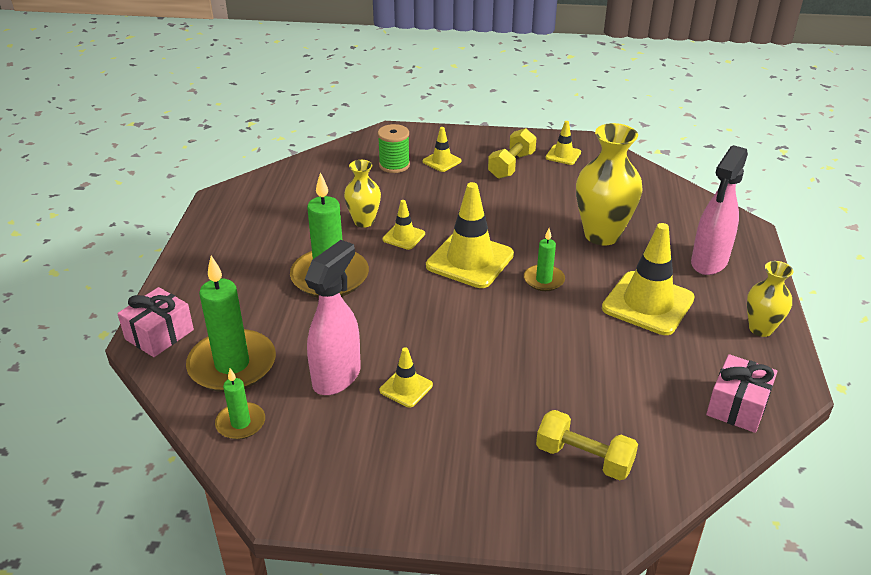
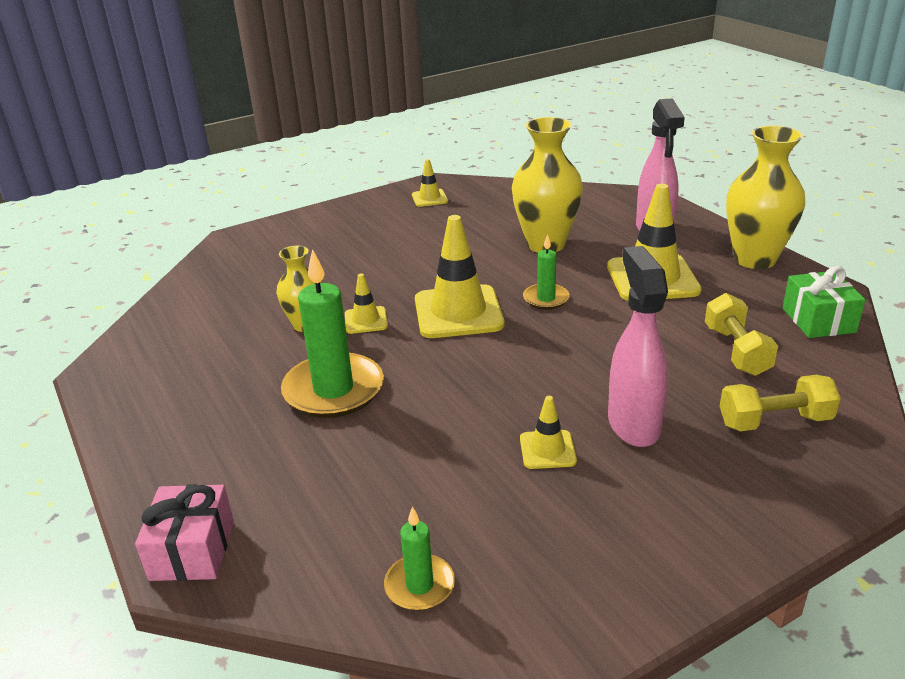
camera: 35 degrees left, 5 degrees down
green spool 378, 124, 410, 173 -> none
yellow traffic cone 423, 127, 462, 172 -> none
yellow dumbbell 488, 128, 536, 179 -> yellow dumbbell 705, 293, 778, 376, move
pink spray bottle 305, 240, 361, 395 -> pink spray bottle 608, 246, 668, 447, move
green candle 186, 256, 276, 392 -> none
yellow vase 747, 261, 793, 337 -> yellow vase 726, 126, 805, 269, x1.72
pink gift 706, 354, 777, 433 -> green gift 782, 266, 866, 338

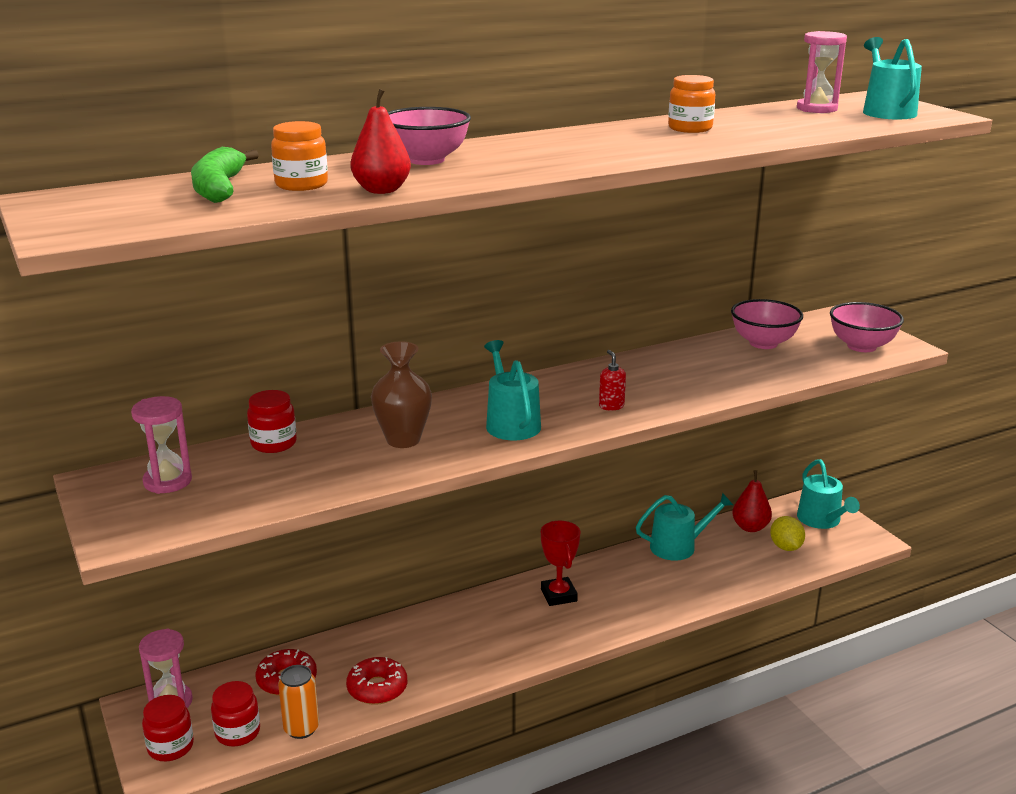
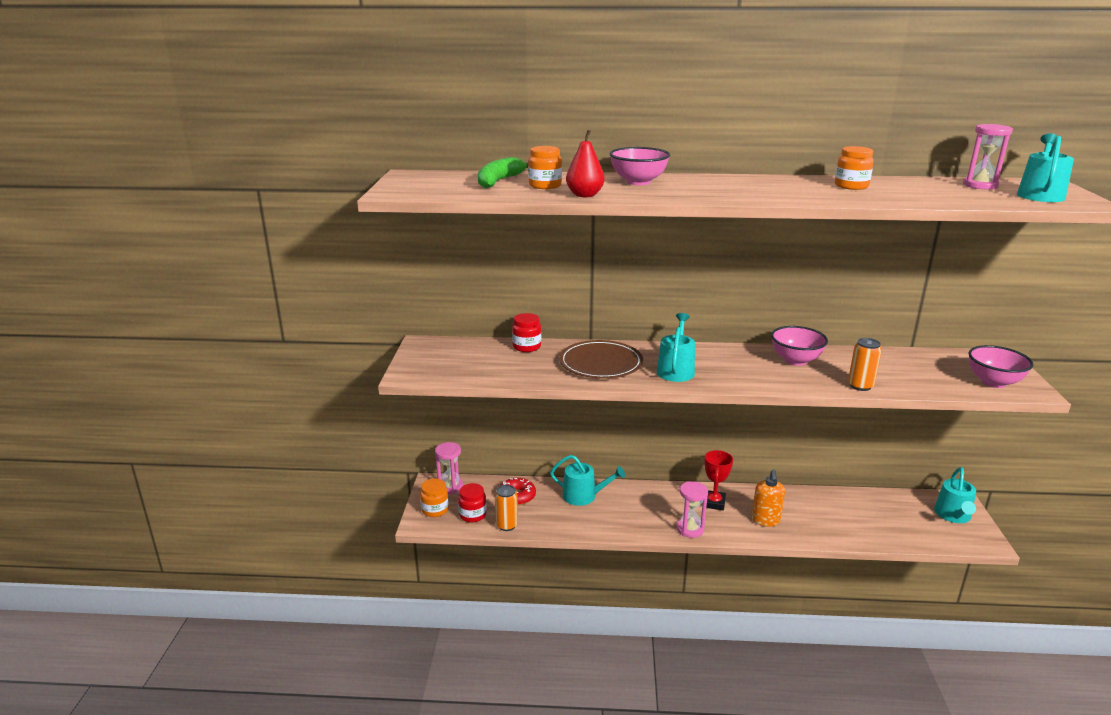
camera: 30 degrees right, 0 degrees up
pink bowl 731, 299, 803, 349 -> pink bowl 771, 326, 828, 366, move
brown vase 371, 341, 432, 448 -> brown plate 559, 340, 643, 379
red soap dispenser 599, 350, 626, 411 -> none
pink hourglass 131, 396, 192, 494 -> pink hourglass 677, 481, 708, 538, move
red pear 732, 470, 772, 532 -> none
turquoise watering can 636, 493, 733, 561 -> turquoise watering can 550, 455, 625, 506, move
yellow lemon 770, 516, 805, 551 -> none
red donut 346, 657, 407, 705 -> none
red jar 142, 695, 194, 761 -> orange jar 420, 478, 449, 517
none -> orange can 848, 338, 882, 391
none -> orange soap dispenser 752, 469, 785, 527

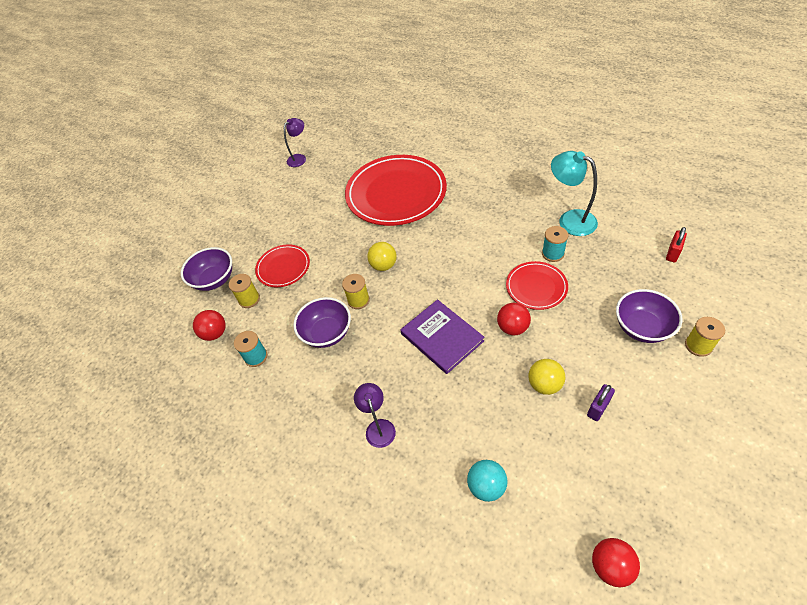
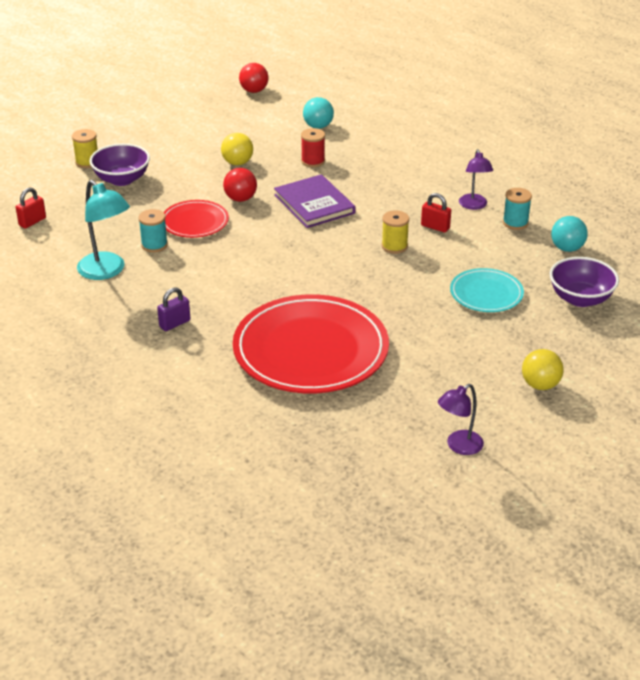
camera: 175 degrees left, 15 degrees down
yellow ball 367, 242, 397, 271 -> yellow ball 522, 349, 563, 390, move
red plate 255, 244, 310, 287 -> turquoise plate 450, 268, 524, 312
yellow spool 229, 274, 260, 308 -> none
purple bowl 293, 297, 351, 348 -> red padlock 421, 193, 451, 232
red ball 193, 310, 226, 341 -> turquoise ball 551, 216, 588, 252
purple lamp 354, 383, 396, 448 -> purple lamp 459, 149, 493, 210, move
purple padlock 587, 384, 615, 421 -> purple padlock 157, 287, 190, 331, move
none -> red spool 301, 128, 325, 167

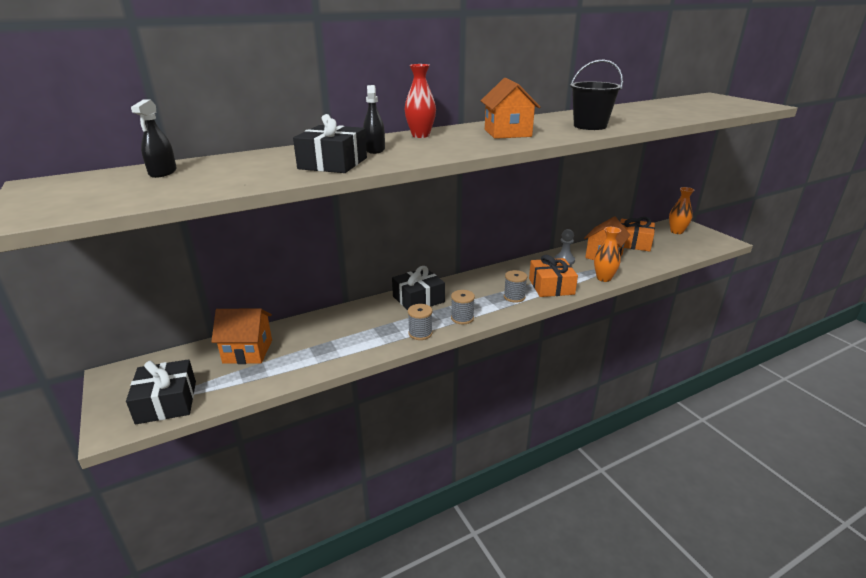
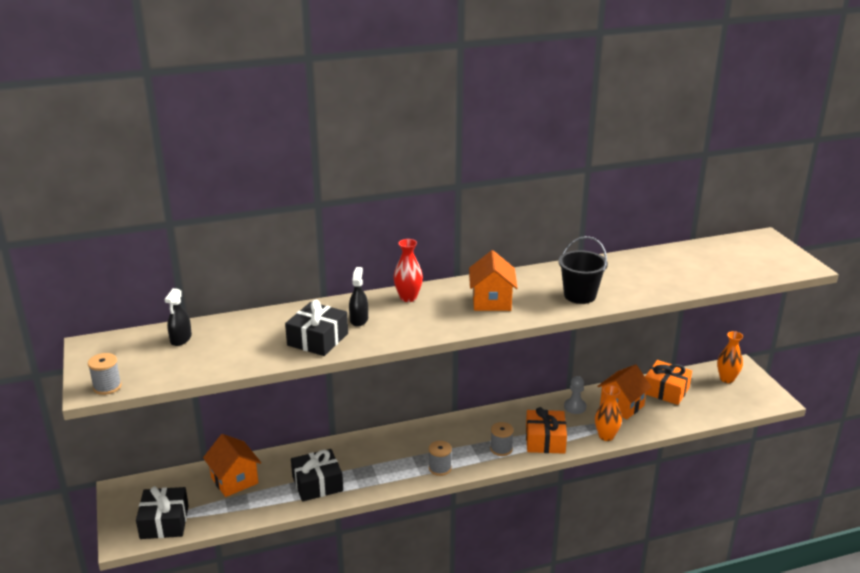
camera: 10 degrees right, 0 degrees up
black gift 392, 266, 445, 310 -> black gift 291, 449, 343, 502, move
grey spool 408, 304, 433, 340 -> grey spool 88, 353, 122, 395, move
orange house 211, 309, 272, 364 -> orange house 203, 434, 261, 497, 45 degrees clockwise

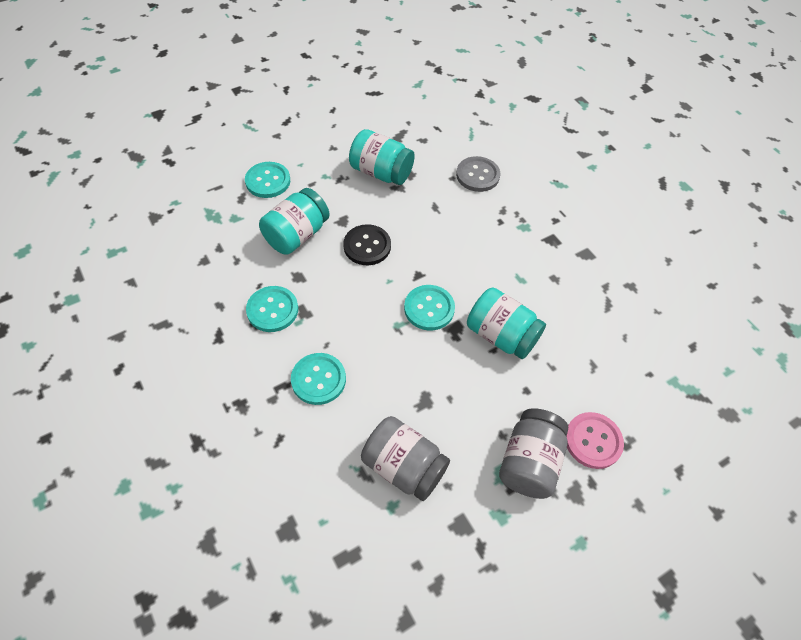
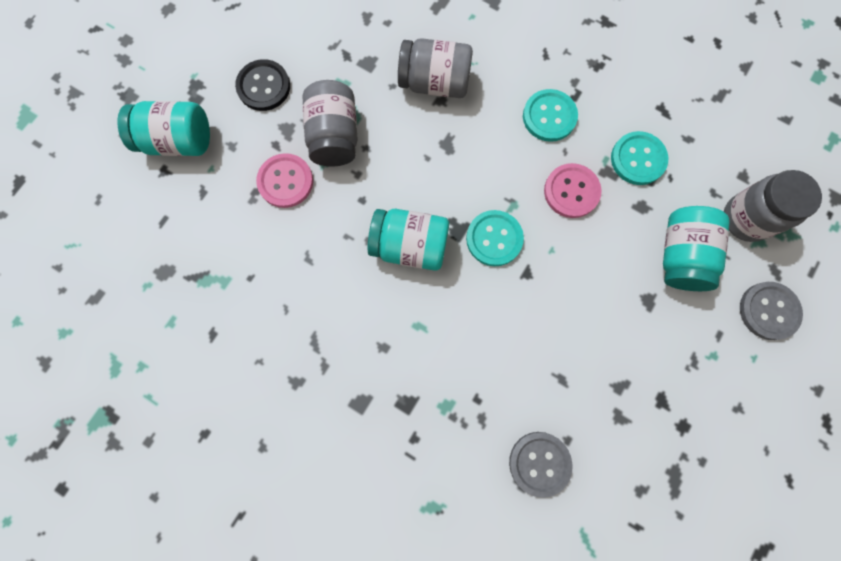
camera: 155 degrees right, 20 degrees up
turquoise jar 349, 129, 415, 185 -> turquoise jar 118, 101, 210, 156, move
turquoise button 245, 162, 290, 198 -> grey button 740, 282, 803, 340
black button 343, 224, 391, 265 -> black button 235, 59, 290, 111, move
none -> pink button 544, 163, 602, 218
none -> grey jar 724, 170, 822, 242

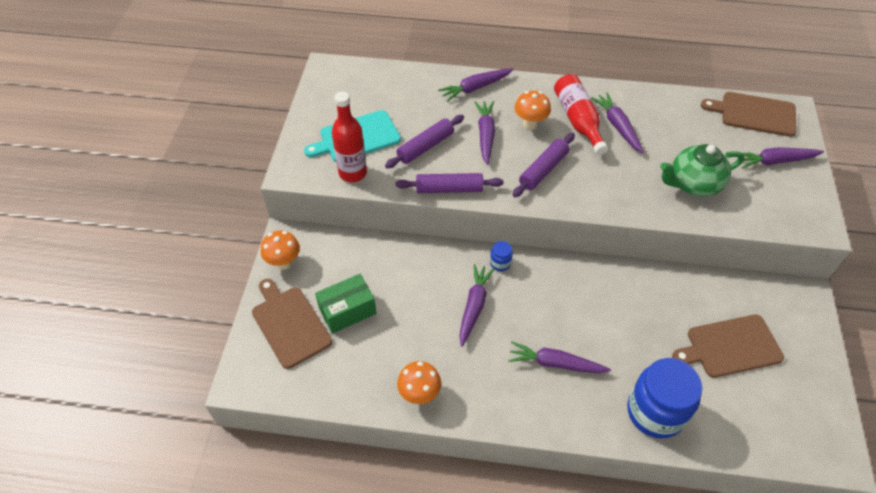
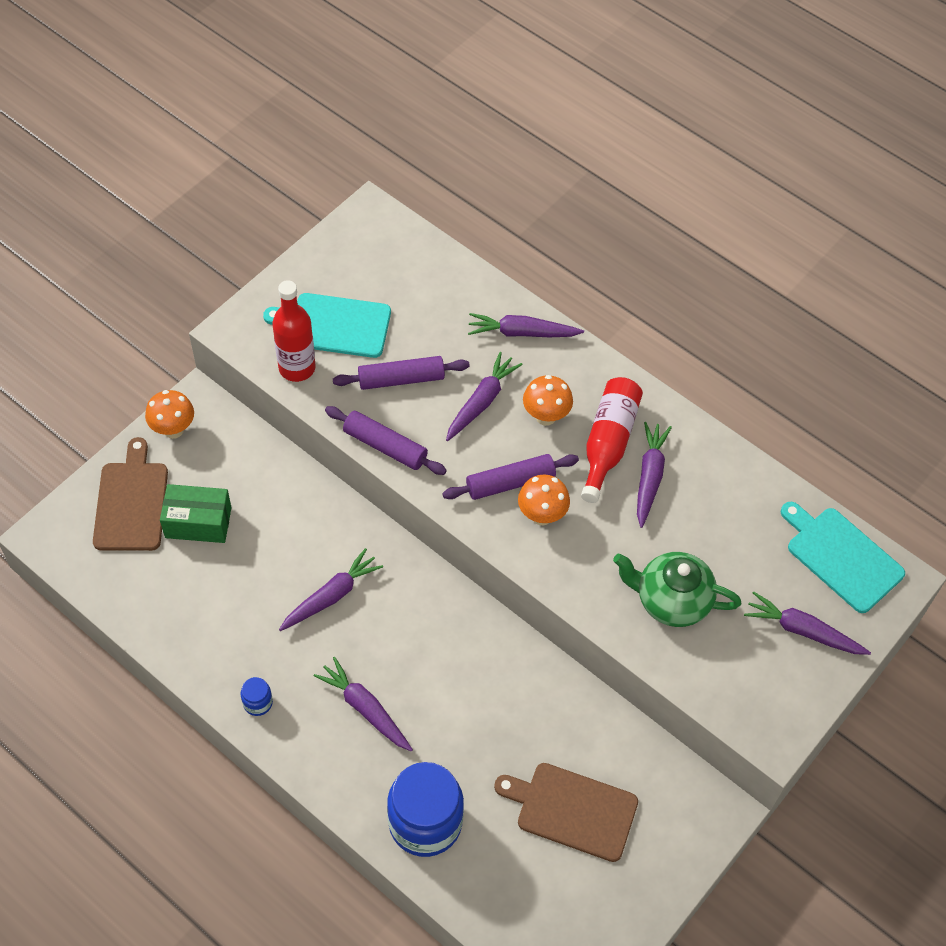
camera: 30 degrees right, 5 degrees up
brown cutting board 701, 92, 797, 137 -> turquoise cutting board 781, 502, 905, 613
blue jar 490, 241, 513, 271 -> blue jar 241, 677, 273, 716, move
orange mushroom 397, 361, 441, 404 -> orange mushroom 518, 474, 570, 525, move

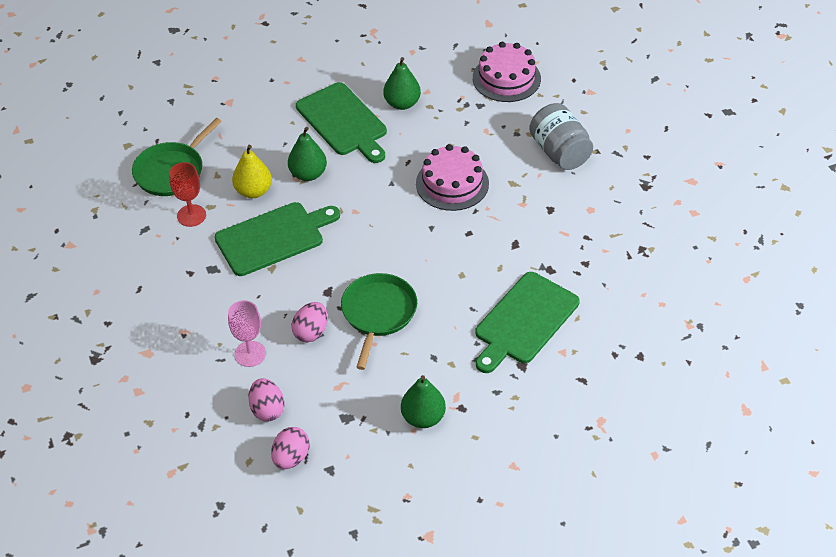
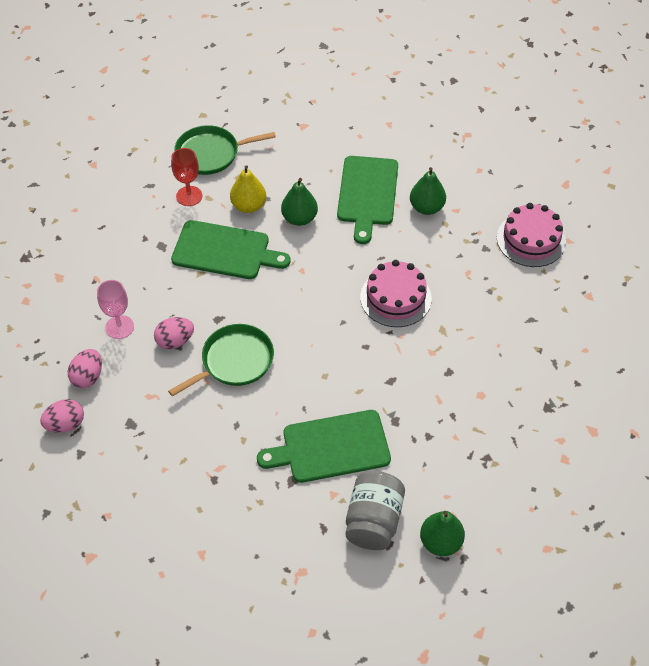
camera: 40 degrees right, 5 degrees up
grey jar 529, 103, 593, 170 -> grey jar 346, 471, 405, 550, move
green pear 401, 375, 446, 428 -> green pear 420, 511, 465, 556, move

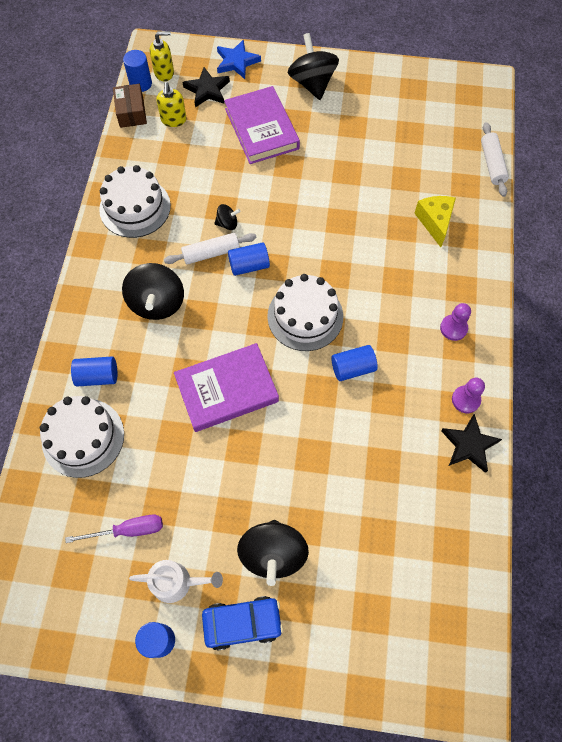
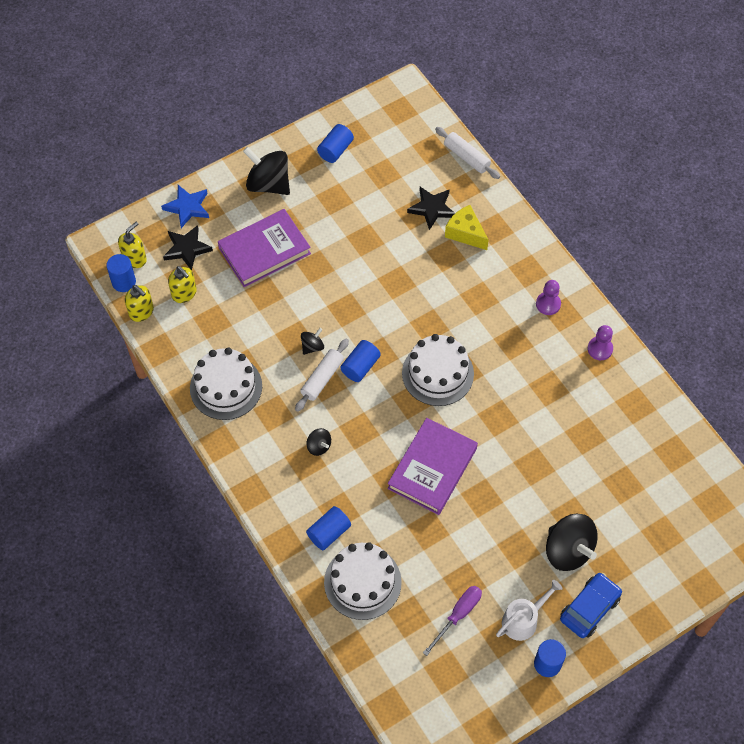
camera: 40 degrees left, 5 degrees down
brown box 113, 84, 147, 128 -> yellow soap dispenser 125, 285, 154, 322
purple book 224, 86, 300, 164 -> purple book 218, 209, 311, 287, 60 degrees counterclockwise
black spinning top 122, 263, 184, 320 -> black spinning top 307, 428, 331, 456, x0.48
blue cylinder 331, 345, 378, 381 -> blue cylinder 317, 124, 354, 163, move
black star 441, 414, 502, 473 -> black star 407, 187, 455, 230, move

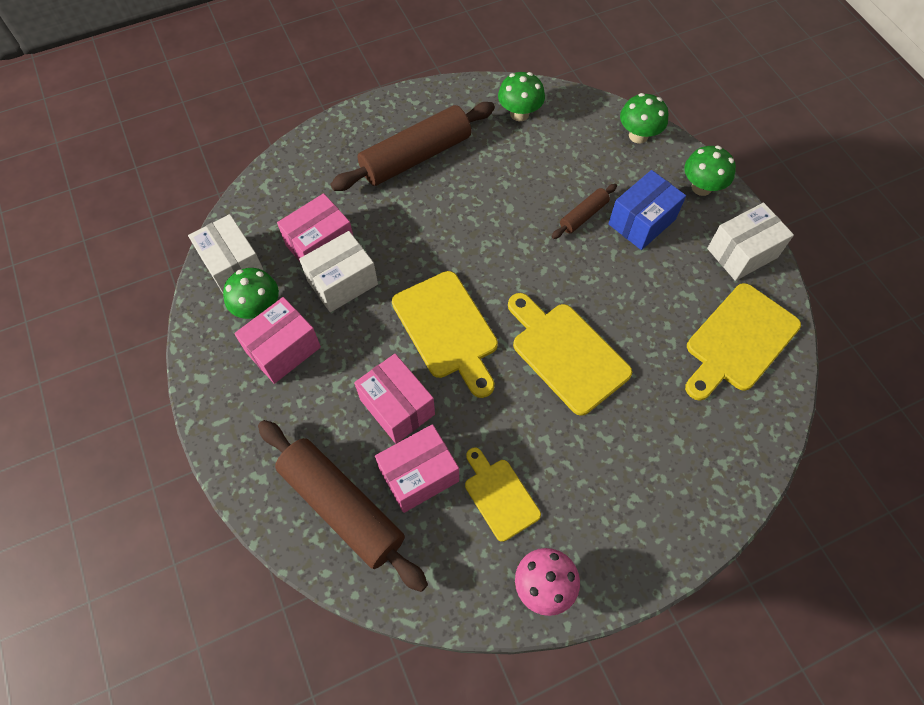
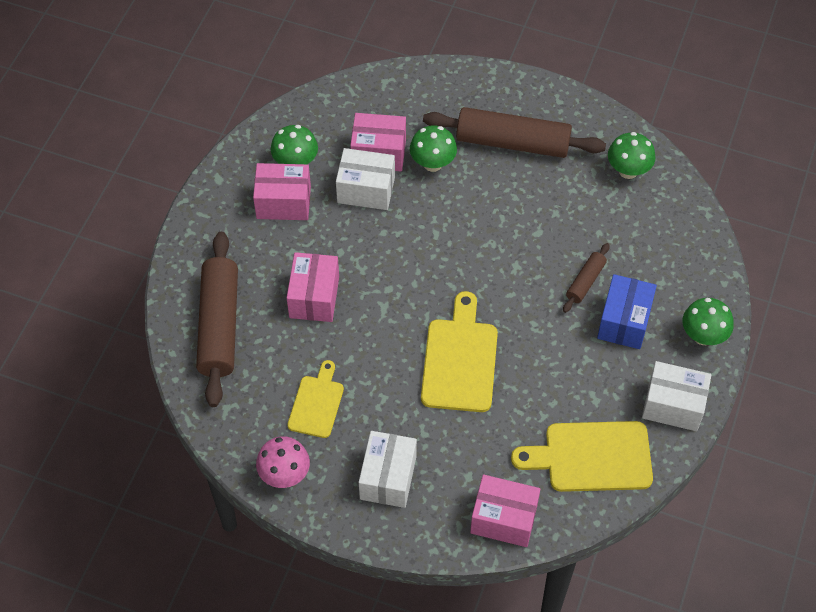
camera: 45 degrees right, 5 degrees down
green mushroom 620, 93, 668, 143 -> green mushroom 410, 125, 457, 172, move
blue box 608, 170, 686, 250 -> blue box 597, 274, 657, 349, 75 degrees counterclockwise
brown rolling pin 552, 183, 617, 239 -> brown rolling pin 563, 243, 610, 313, 60 degrees counterclockwise
white box 188, 214, 264, 293 -> white box 359, 431, 417, 508, move
yellow cutting board 392, 271, 498, 398 -> none
pink box 375, 424, 459, 513 -> pink box 470, 474, 540, 547, move

